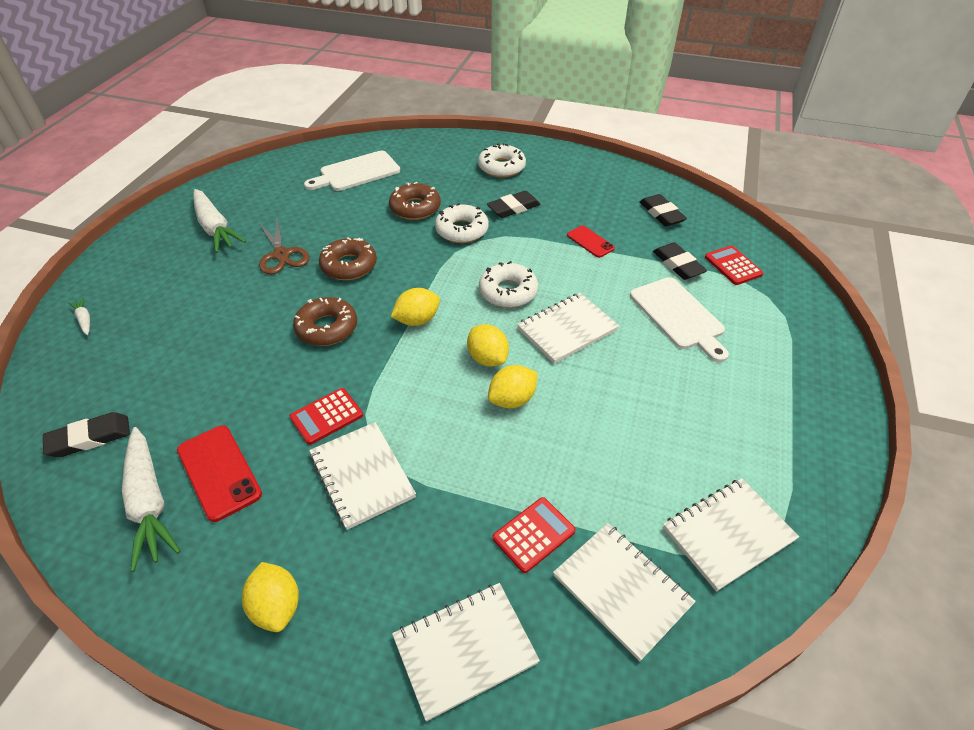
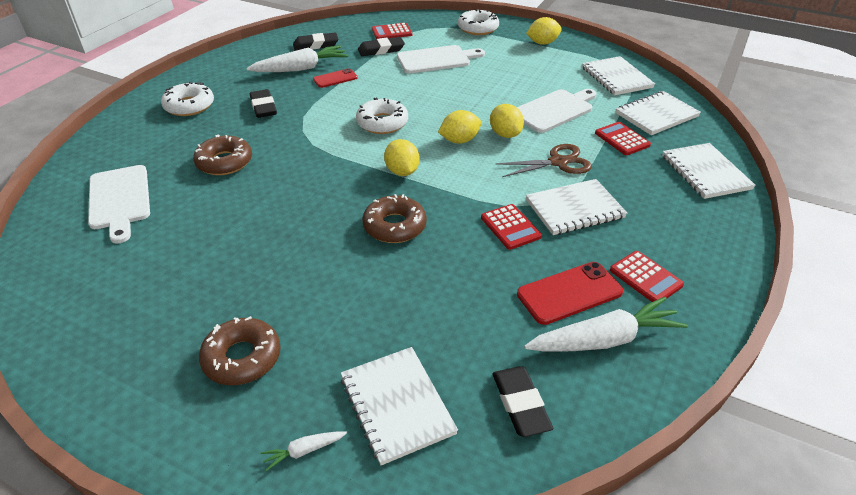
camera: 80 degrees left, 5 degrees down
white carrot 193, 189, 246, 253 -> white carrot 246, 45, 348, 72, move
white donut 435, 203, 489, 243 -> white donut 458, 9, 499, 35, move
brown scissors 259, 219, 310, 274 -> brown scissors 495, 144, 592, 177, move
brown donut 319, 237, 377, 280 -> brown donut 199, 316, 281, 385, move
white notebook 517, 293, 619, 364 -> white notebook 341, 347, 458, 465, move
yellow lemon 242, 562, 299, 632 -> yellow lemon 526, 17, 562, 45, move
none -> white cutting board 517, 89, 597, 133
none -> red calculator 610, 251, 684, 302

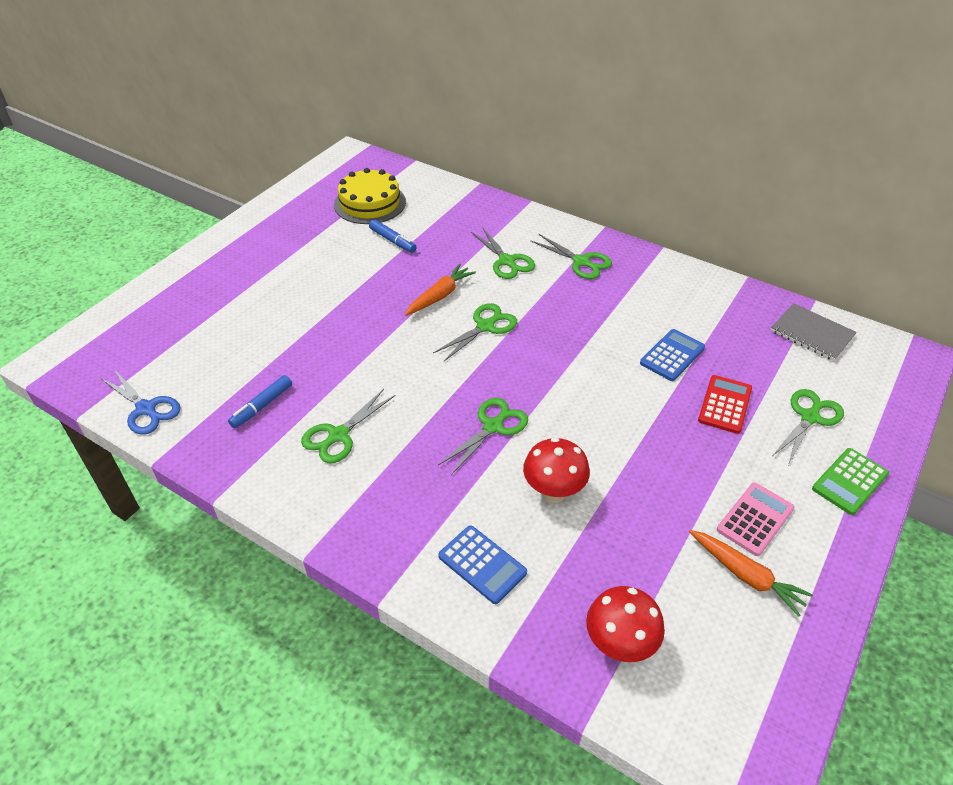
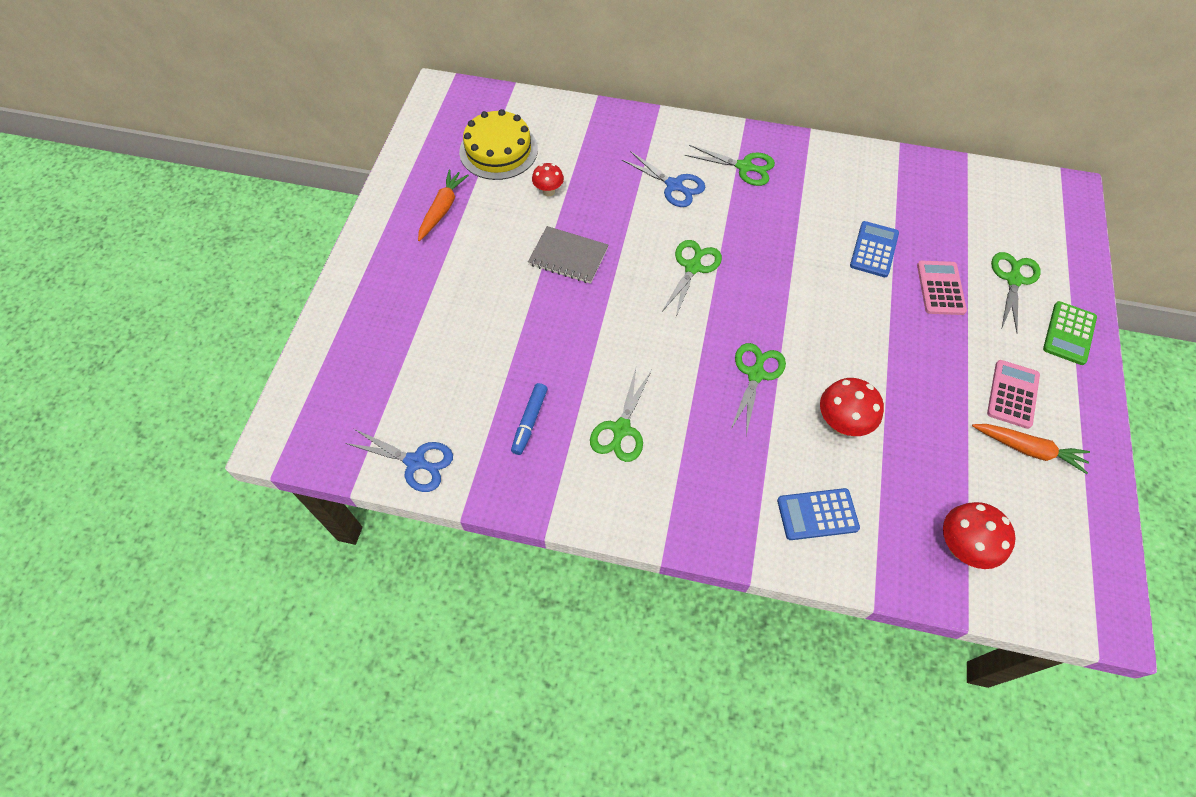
camera: 20 degrees left, 15 degrees up
blue marker 369, 219, 416, 253 -> red mushroom 532, 163, 564, 196
green scissors 471, 227, 535, 279 -> blue scissors 622, 151, 705, 207
orange carrot 405, 264, 476, 316 -> orange carrot 418, 170, 469, 241, move
grey notebook 771, 303, 857, 361 -> grey notebook 528, 226, 608, 284, move
red calculator 698, 375, 752, 434 -> pink calculator 917, 260, 967, 315
blue calculator 438, 525, 527, 604 -> blue calculator 777, 488, 860, 540, 150 degrees clockwise

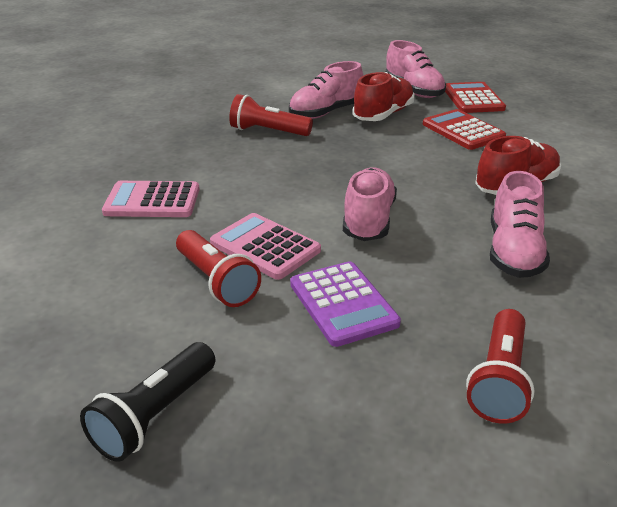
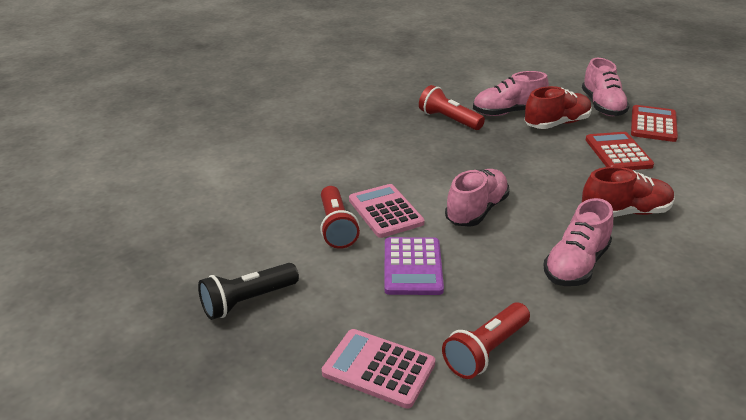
camera: 25 degrees right, 0 degrees up
pink calculator 102, 181, 200, 217 -> pink calculator 322, 329, 435, 409, move

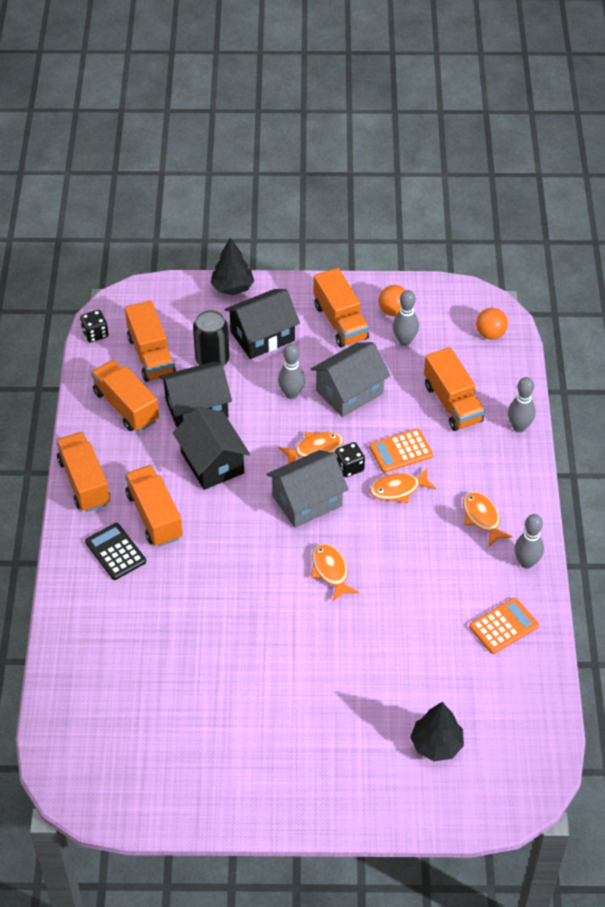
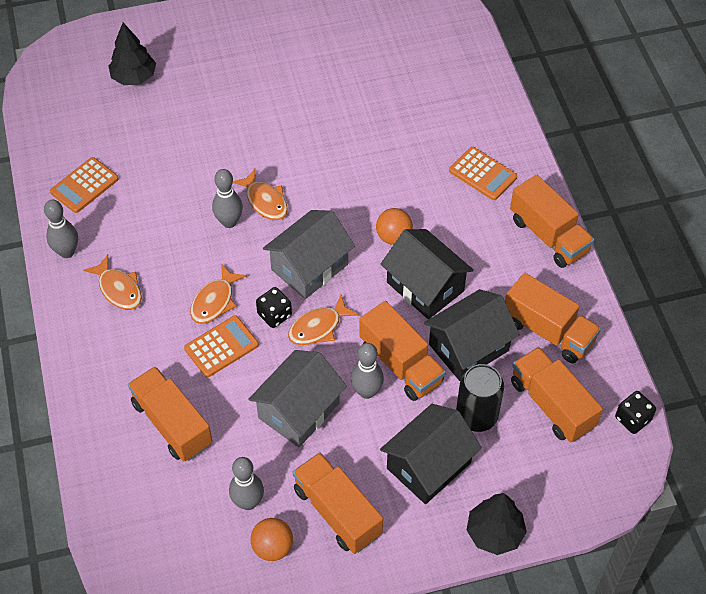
camera: 165 degrees right, 5 degrees up
orange ball 476, 308, 508, 339 -> orange ball 376, 208, 413, 245, move
grey bowling pin 508, 377, 535, 432 -> grey bowling pin 212, 169, 243, 228, move
orange truck 125, 465, 183, 547 -> orange truck 359, 301, 446, 401, move
orange fish 370, 468, 436, 503 -> orange fish 190, 264, 247, 324, 150 degrees clockwise
black calculator 85, 523, 146, 580 -> orange calculator 449, 147, 517, 200

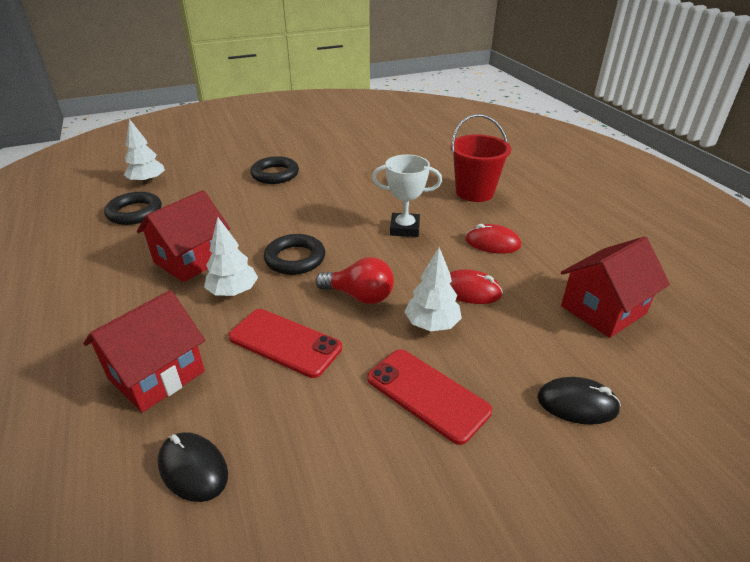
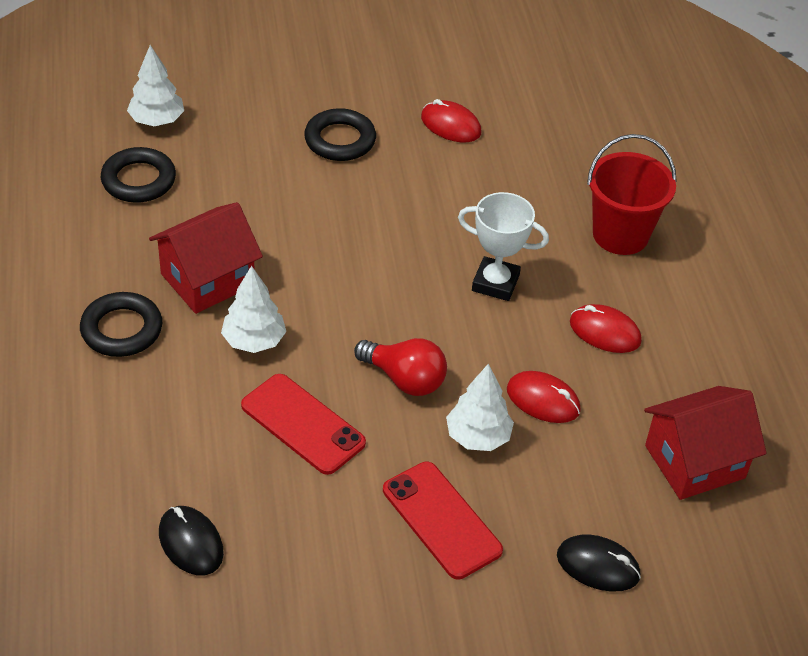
camera: 10 degrees right, 10 degrees up
black ring 264, 234, 325, 275 -> black ring 80, 292, 162, 357, move
red house 83, 290, 205, 413 -> none
none -> red mouse 421, 99, 481, 142

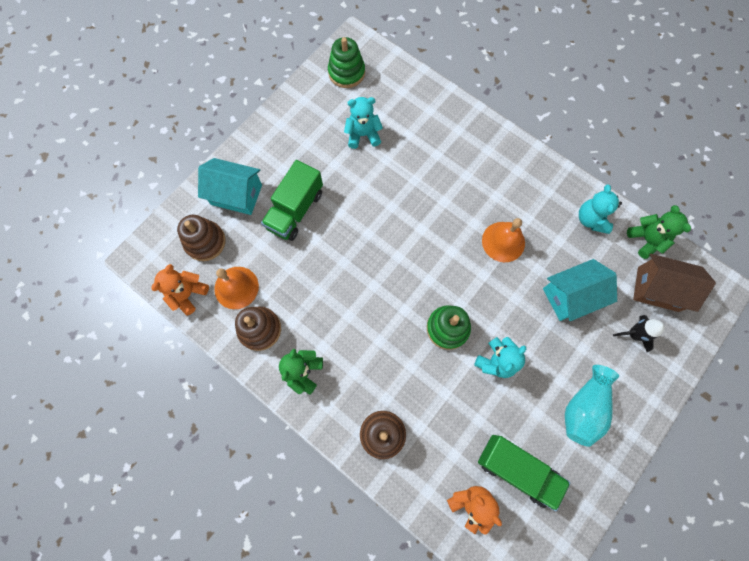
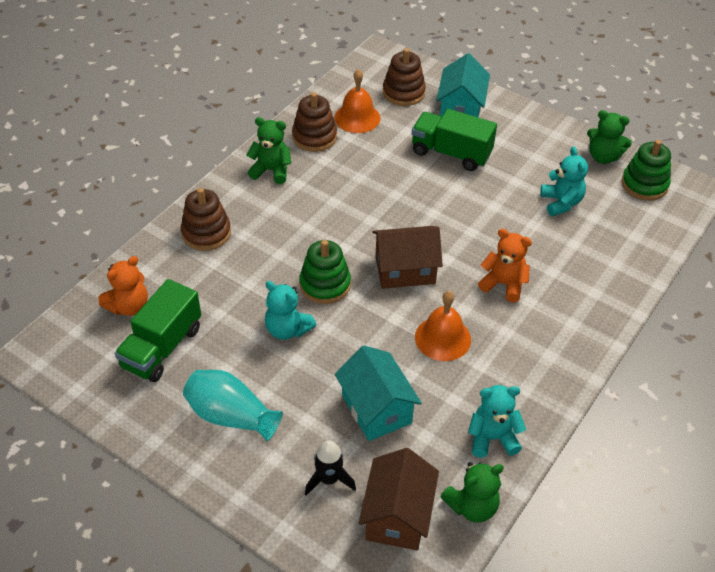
camera: 85 degrees right, 25 degrees down
orange teddy bear 152, 264, 209, 316 -> orange teddy bear 478, 229, 532, 303, move
none -> green teddy bear 587, 110, 632, 164
none -> brown house 372, 226, 443, 289

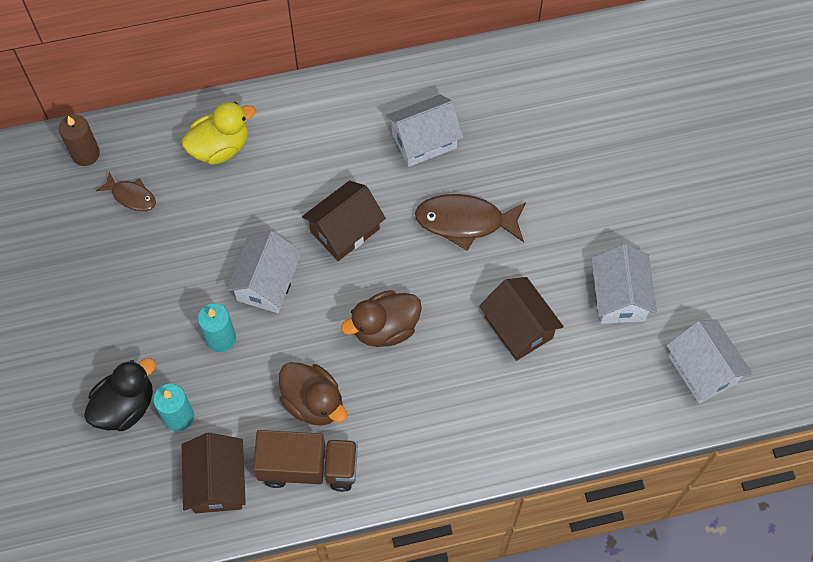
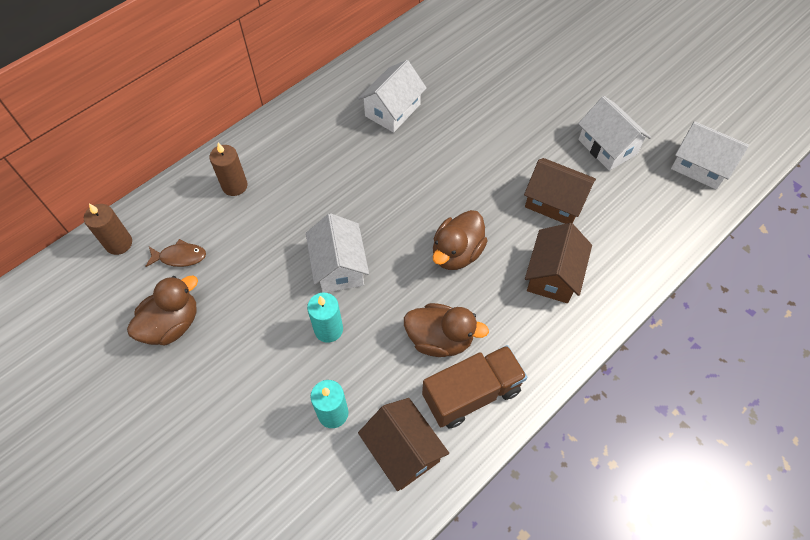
camera: 30 degrees left, 5 degrees down
yellow duck 182, 102, 256, 165 -> brown candle 209, 143, 248, 196
brown house 302, 180, 386, 261 -> brown house 525, 223, 592, 303, move
brown fish 415, 194, 526, 251 -> none
black duck 84, 358, 156, 431 -> none
none -> brown duck 127, 276, 198, 345

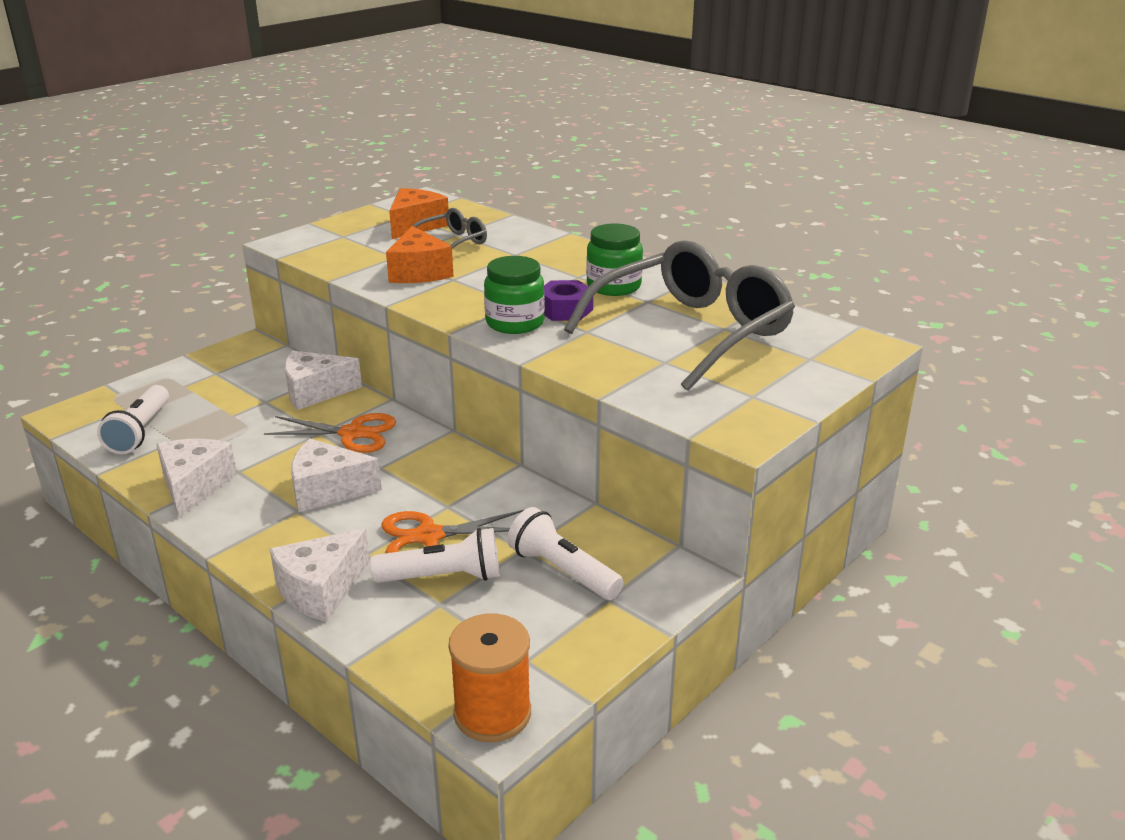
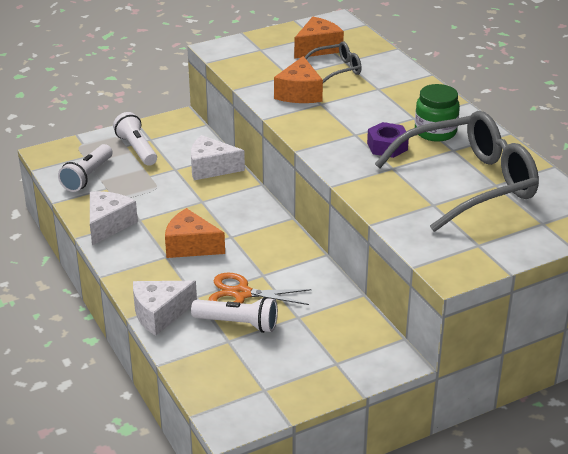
camera: 20 degrees right, 5 degrees up
green jar 484, 256, 545, 334 -> none
orange scissors 264, 413, 396, 453 -> none
white cheese 291, 439, 382, 512 -> orange cheese 165, 208, 225, 258
white flashlight 507, 507, 624, 600 -> white flashlight 113, 112, 157, 166, move
orange spool 448, 613, 531, 742 -> none

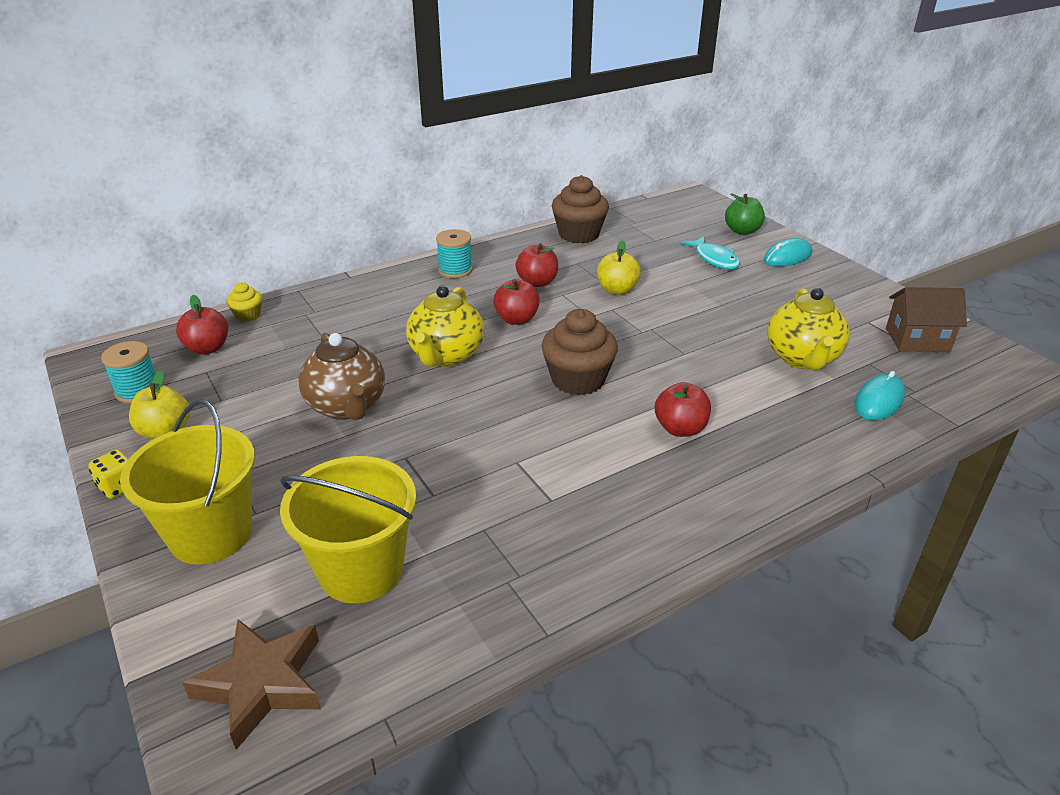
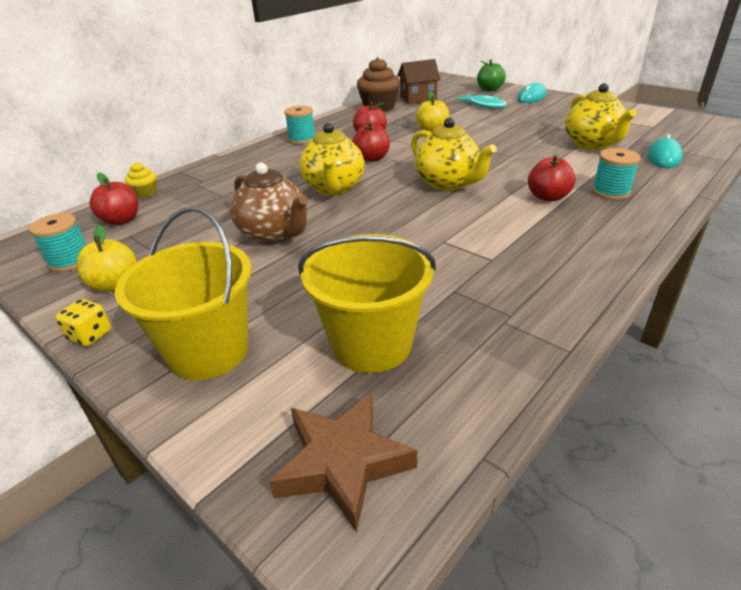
camera: 15 degrees left, 0 degrees up
brown house 886, 287, 967, 352 -> brown house 397, 59, 441, 104, move
brown cupcake 541, 309, 618, 395 -> yellow teapot 411, 118, 497, 191
none -> turquoise spool 592, 148, 641, 200

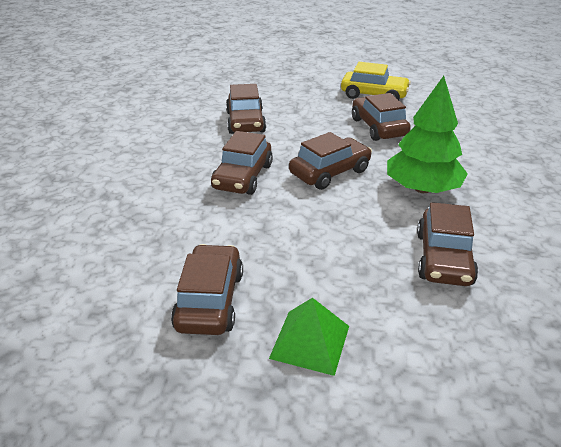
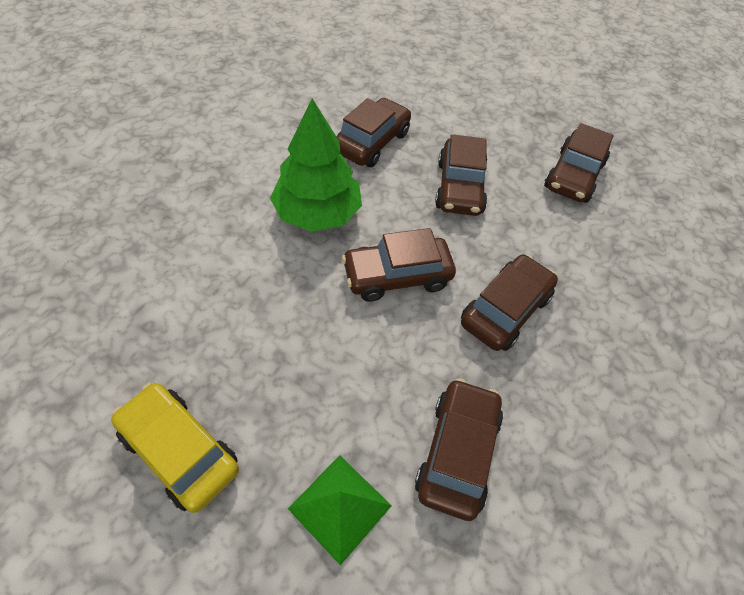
camera: 160 degrees left, 20 degrees up
brown car 352, 93, 411, 141 -> brown car 435, 134, 487, 216, move
green pyramid 269, 298, 349, 376 -> green pyramid 288, 455, 392, 565, move

